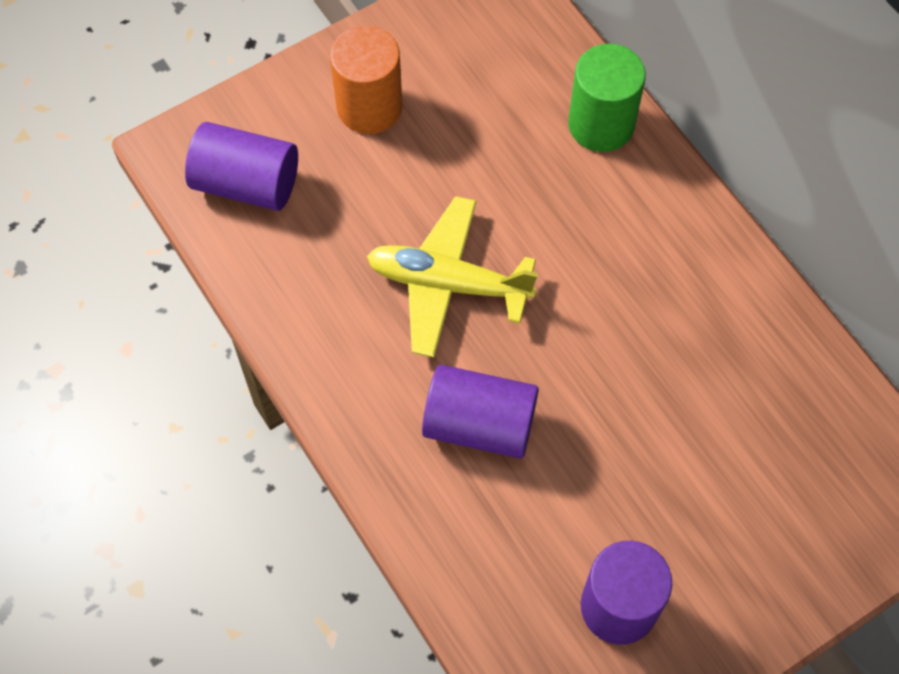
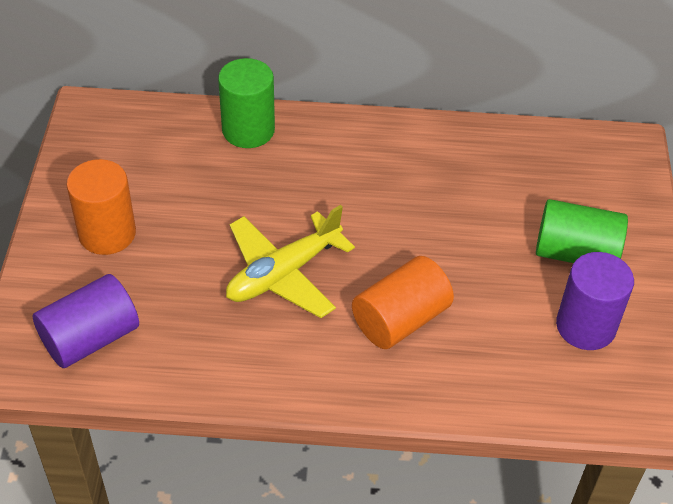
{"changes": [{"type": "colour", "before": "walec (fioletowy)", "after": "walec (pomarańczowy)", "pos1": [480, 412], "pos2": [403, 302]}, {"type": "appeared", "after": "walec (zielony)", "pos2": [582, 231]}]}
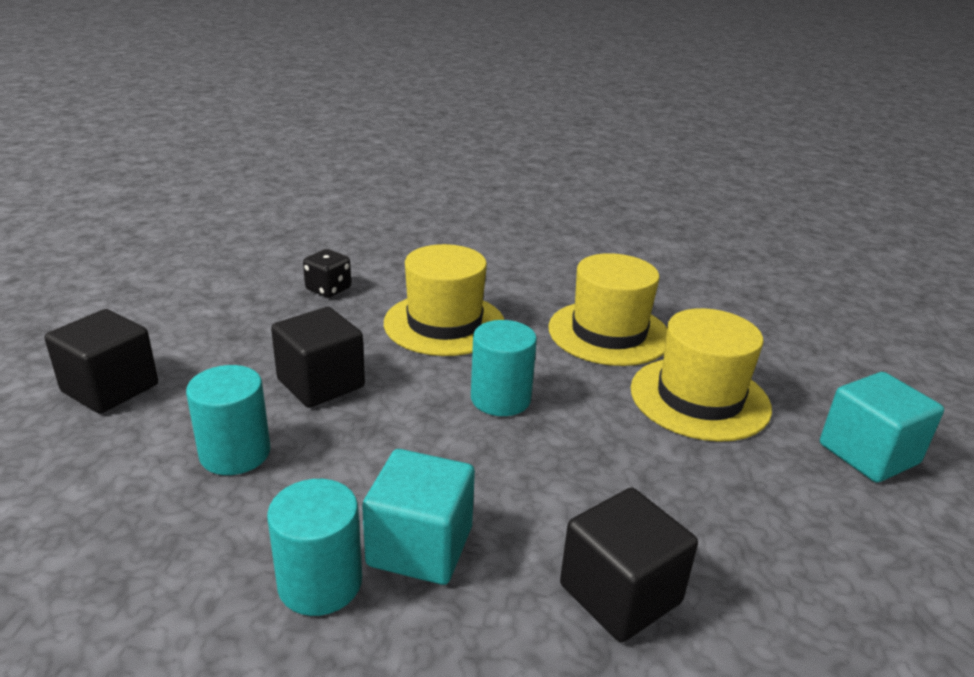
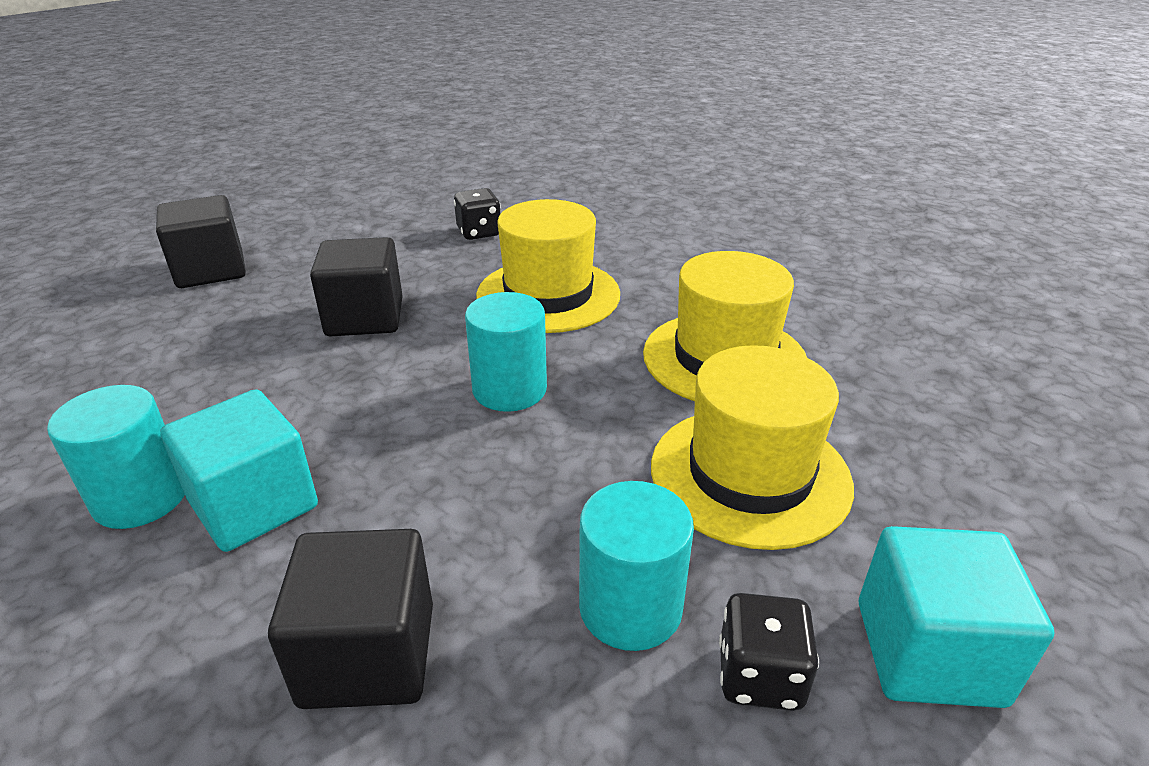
{"changes": [{"type": "relocated", "before": "walec (turkusowy)", "pos1": [228, 420], "pos2": [636, 566]}, {"type": "appeared", "after": "kostka do gry (czarny)", "pos2": [769, 652]}]}
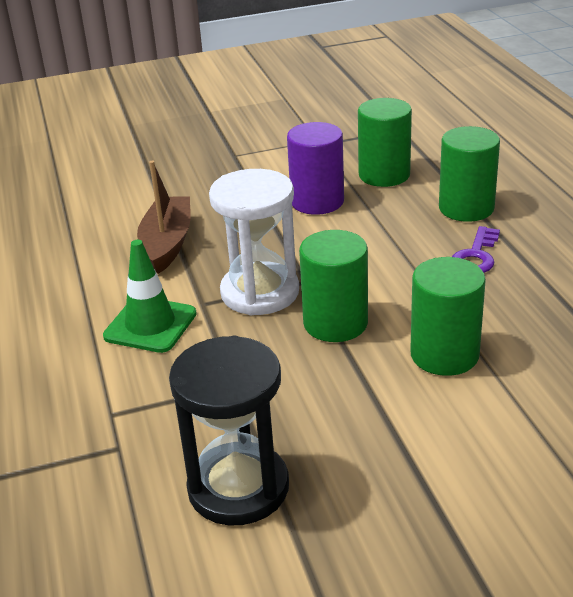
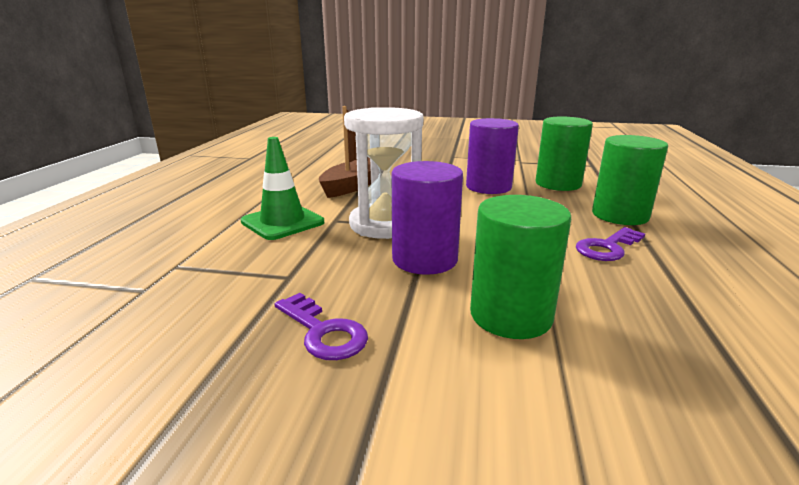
{"changes": [{"type": "appeared", "after": "klucz (fioletowy)", "pos2": [321, 326]}, {"type": "colour", "before": "walec (zielony)", "after": "walec (fioletowy)", "pos1": [333, 286], "pos2": [427, 218]}, {"type": "missing", "before": "klepsydra (czarny)", "pos1": [229, 430]}]}
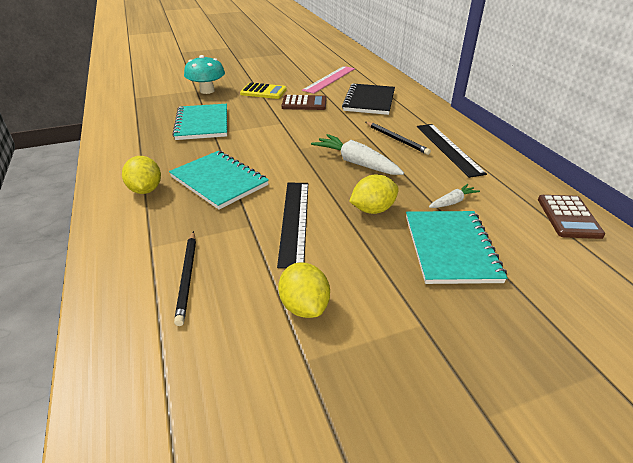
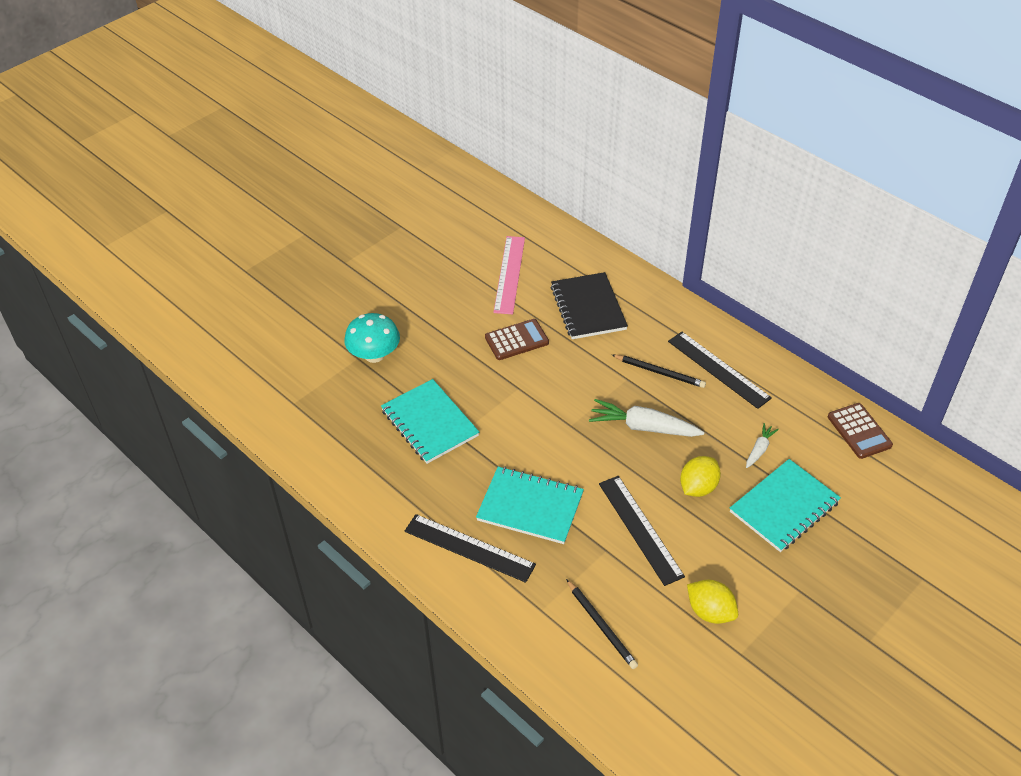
{"changes": [{"type": "exchanged", "before": "cytryna (żółty)", "after": "linijka (czarny)", "pos1": [141, 175], "pos2": [470, 548]}, {"type": "spun", "before": "zeszyt (turkusowy)", "pos1": [457, 247], "pos2": [785, 505], "turn": 75}, {"type": "missing", "before": "kalkulator (żółty)", "pos1": [263, 91]}]}
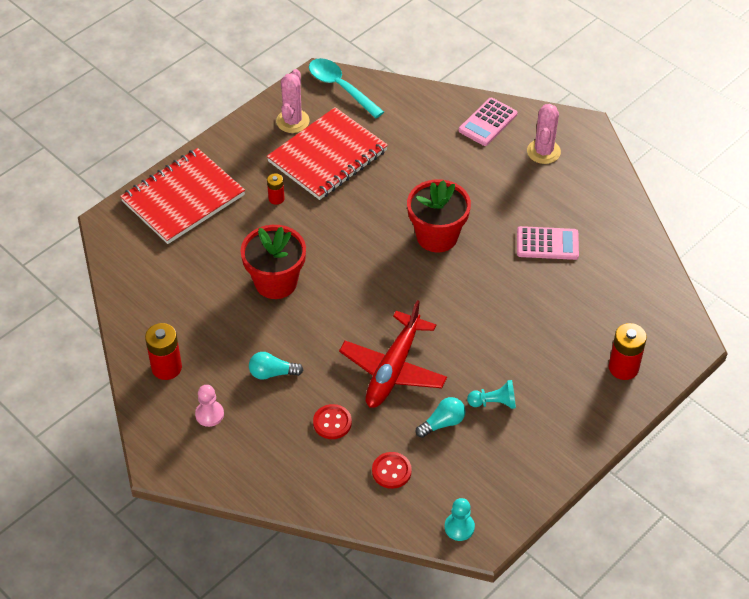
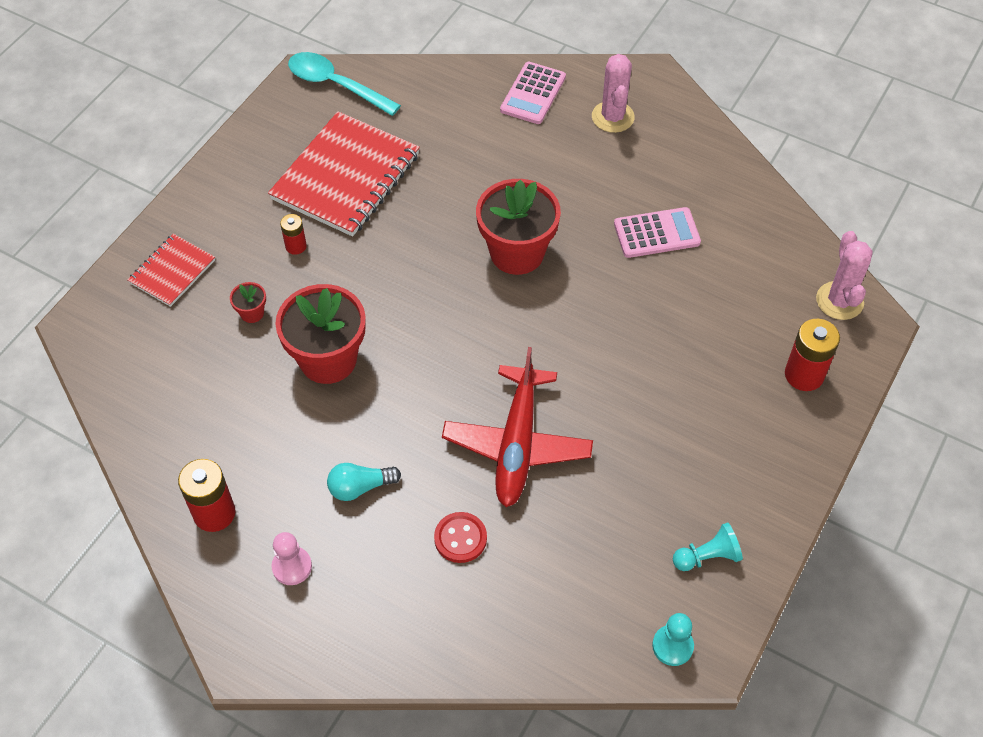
{"changes": [{"type": "size", "before": "zeszyt (czerwony)", "pos1": [182, 196], "pos2": [171, 270], "scale": 0.53}, {"type": "appeared", "after": "doniczka (czerwony)", "pos2": [248, 302]}, {"type": "relocated", "before": "pionek (turkusowy)", "pos1": [491, 394], "pos2": [708, 546]}, {"type": "relocated", "before": "kaktus (różowy)", "pos1": [293, 101], "pos2": [844, 275]}, {"type": "missing", "before": "guzik (czerwony)", "pos1": [392, 470]}, {"type": "missing", "before": "żarówka (turkusowy)", "pos1": [440, 417]}]}
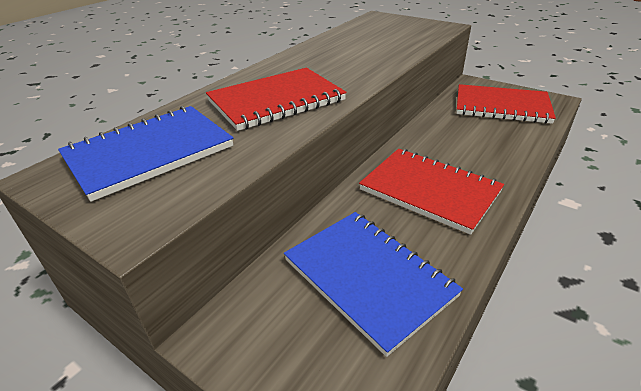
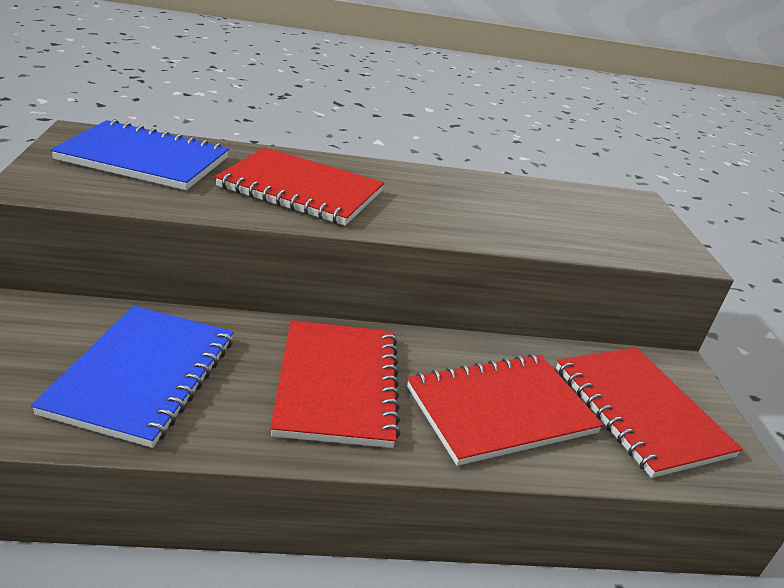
{"changes": [{"type": "appeared", "after": "zeszyt (czerwony)", "pos2": [505, 410]}]}
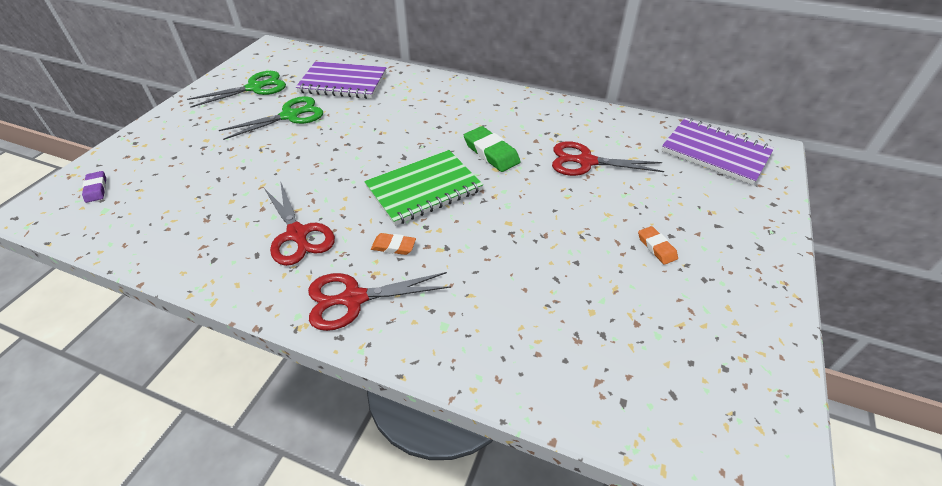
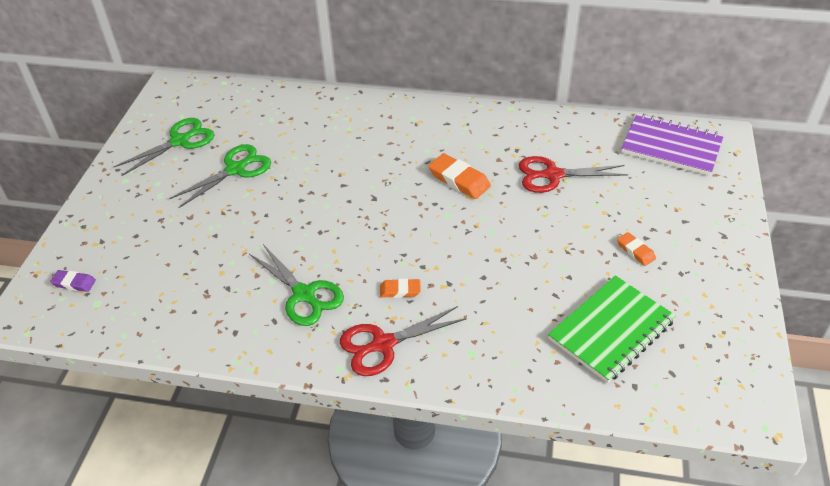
{"changes": [{"type": "spun", "before": "gumka do mazania (fioletowy)", "pos1": [94, 187], "pos2": [73, 281], "turn": -45}, {"type": "colour", "before": "nożyczki (czerwony)", "after": "nożyczki (zielony)", "pos1": [299, 223], "pos2": [296, 285]}, {"type": "colour", "before": "gumka do mazania (zielony)", "after": "gumka do mazania (pomarańczowy)", "pos1": [492, 149], "pos2": [460, 176]}, {"type": "relocated", "before": "zeszyt (zielony)", "pos1": [423, 188], "pos2": [612, 329]}, {"type": "missing", "before": "zeszyt (fioletowy)", "pos1": [340, 80]}]}
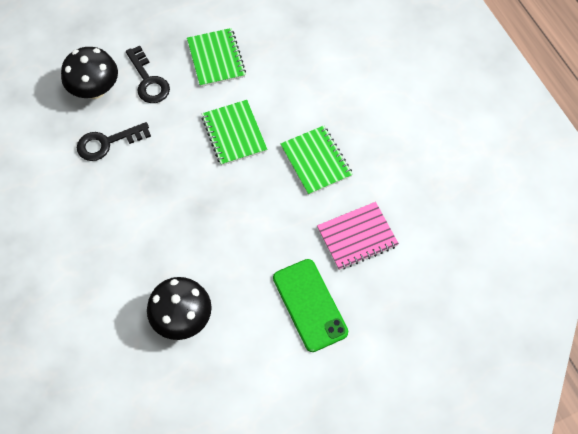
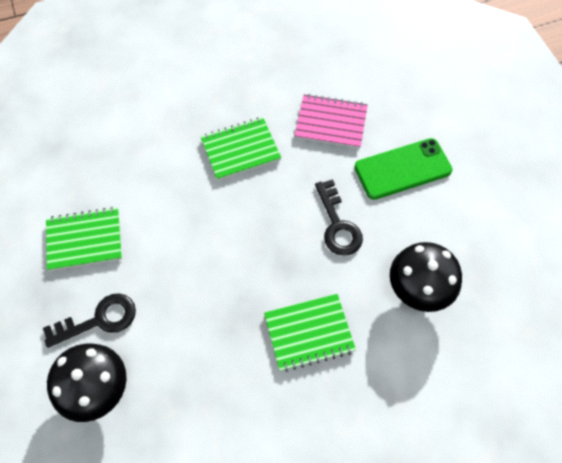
{"changes": [{"type": "relocated", "before": "zeszyt (zielony)", "pos1": [234, 133], "pos2": [310, 333]}, {"type": "spun", "before": "zeszyt (różowy)", "pos1": [358, 236], "pos2": [331, 121], "turn": -60}, {"type": "relocated", "before": "klucz (czarny)", "pos1": [114, 141], "pos2": [339, 217]}]}
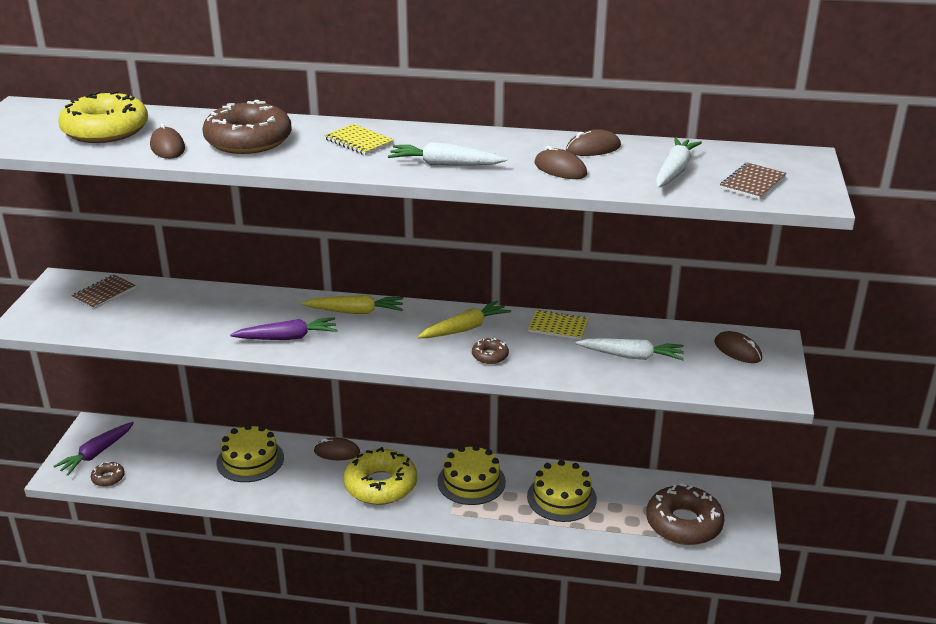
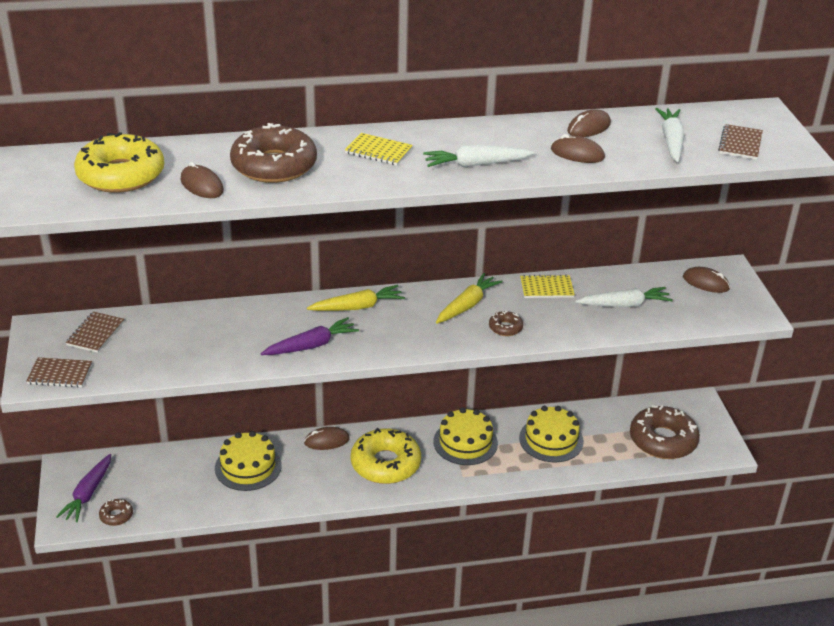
{"changes": [{"type": "appeared", "after": "zeszyt (brązowy)", "pos2": [59, 372]}]}
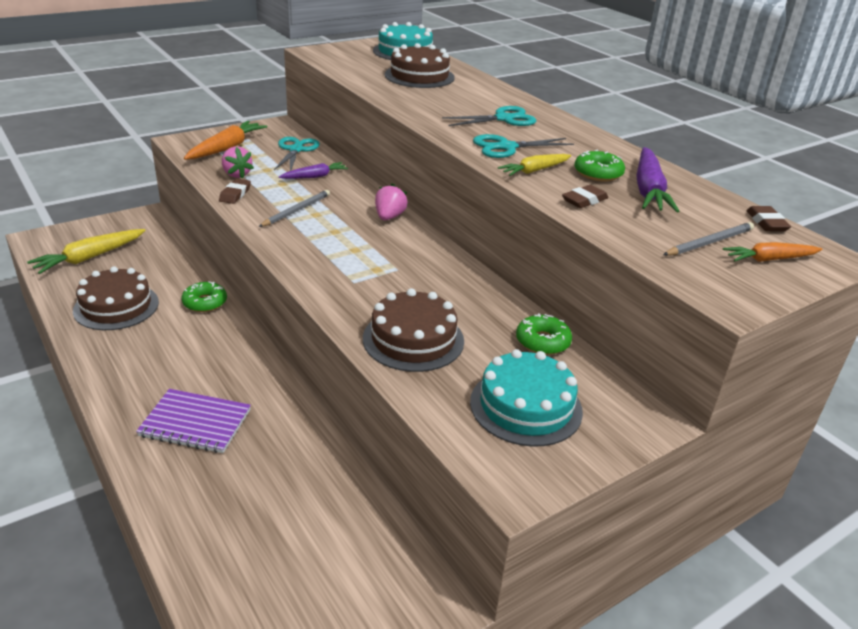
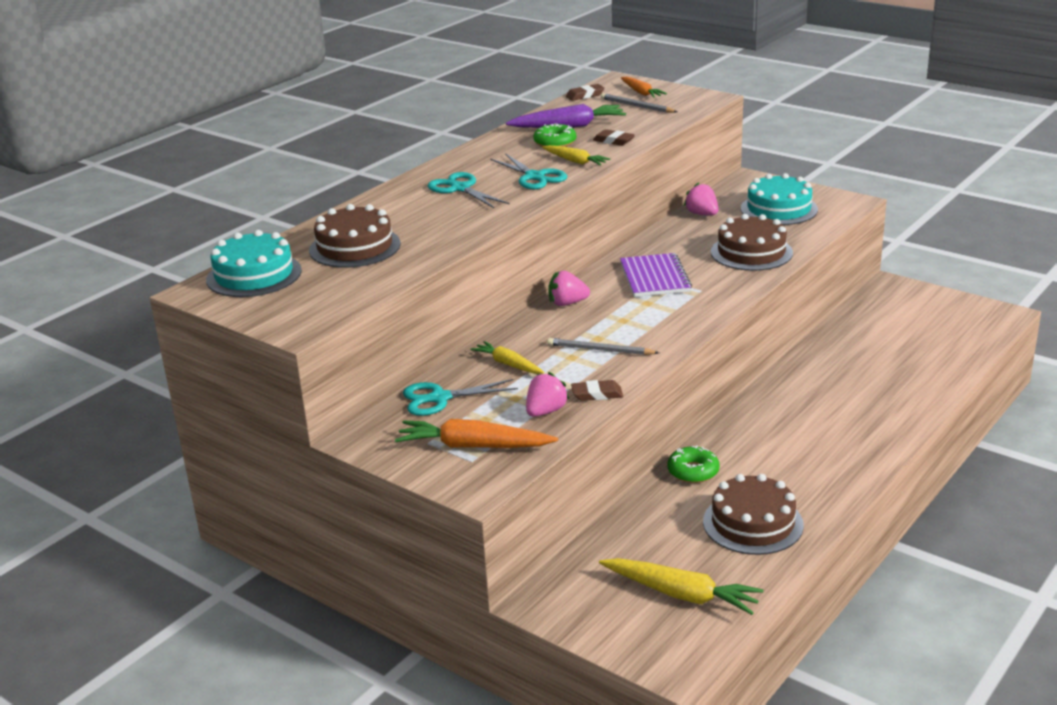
{"changes": [{"type": "colour", "before": "marchewka (fioletowy)", "after": "marchewka (żółty)", "pos1": [313, 170], "pos2": [507, 357]}, {"type": "relocated", "before": "zeszyt (fioletowy)", "pos1": [193, 421], "pos2": [656, 275]}, {"type": "exchanged", "before": "donut (zielony)", "after": "truskawka (różowy)", "pos1": [544, 334], "pos2": [701, 199]}]}
